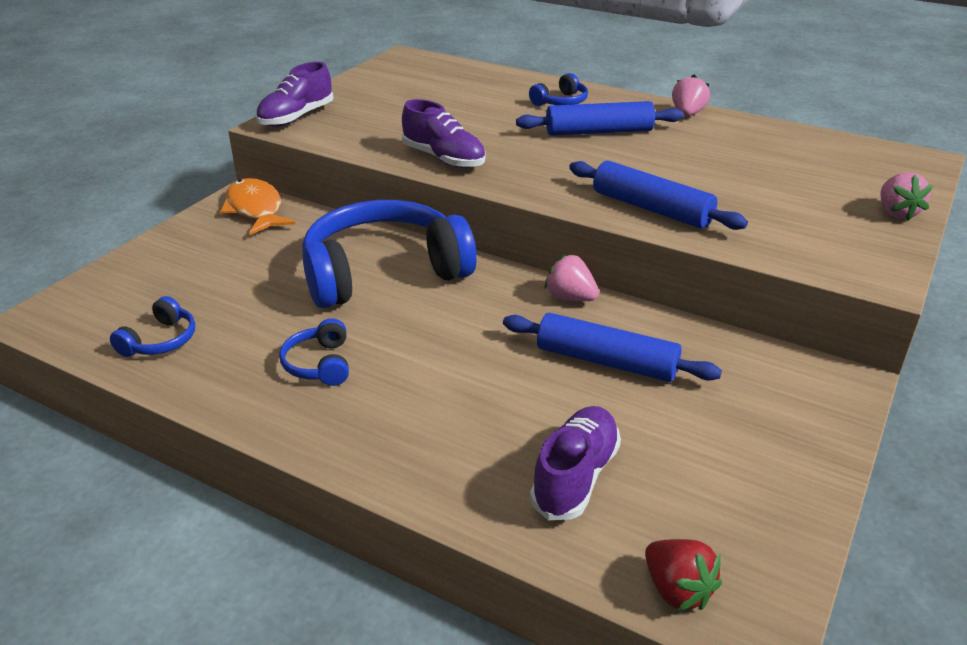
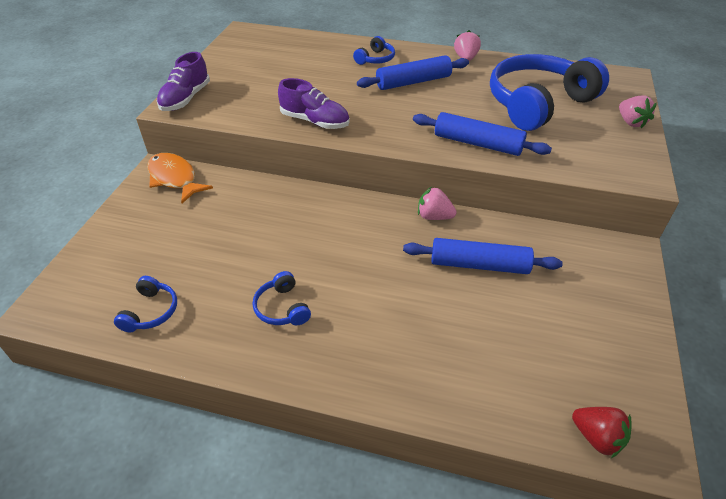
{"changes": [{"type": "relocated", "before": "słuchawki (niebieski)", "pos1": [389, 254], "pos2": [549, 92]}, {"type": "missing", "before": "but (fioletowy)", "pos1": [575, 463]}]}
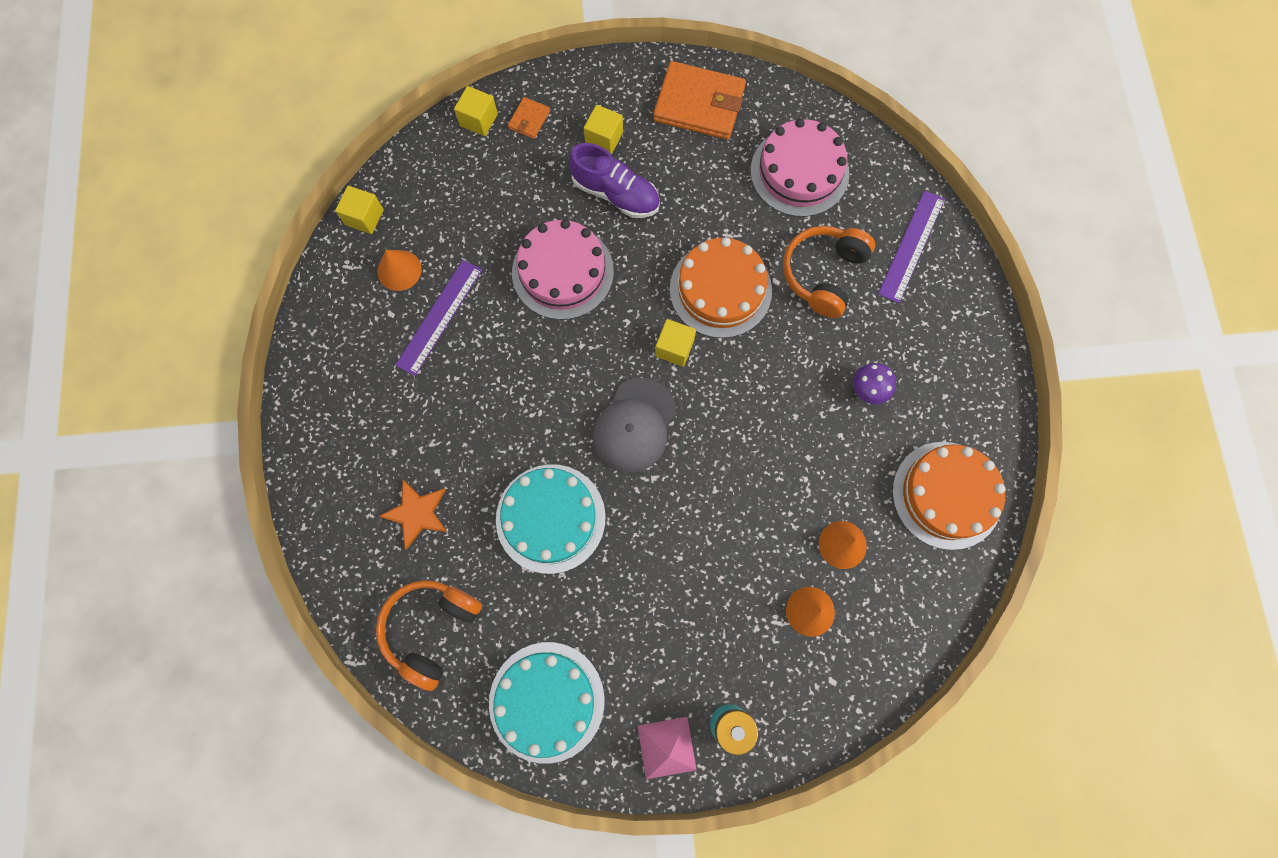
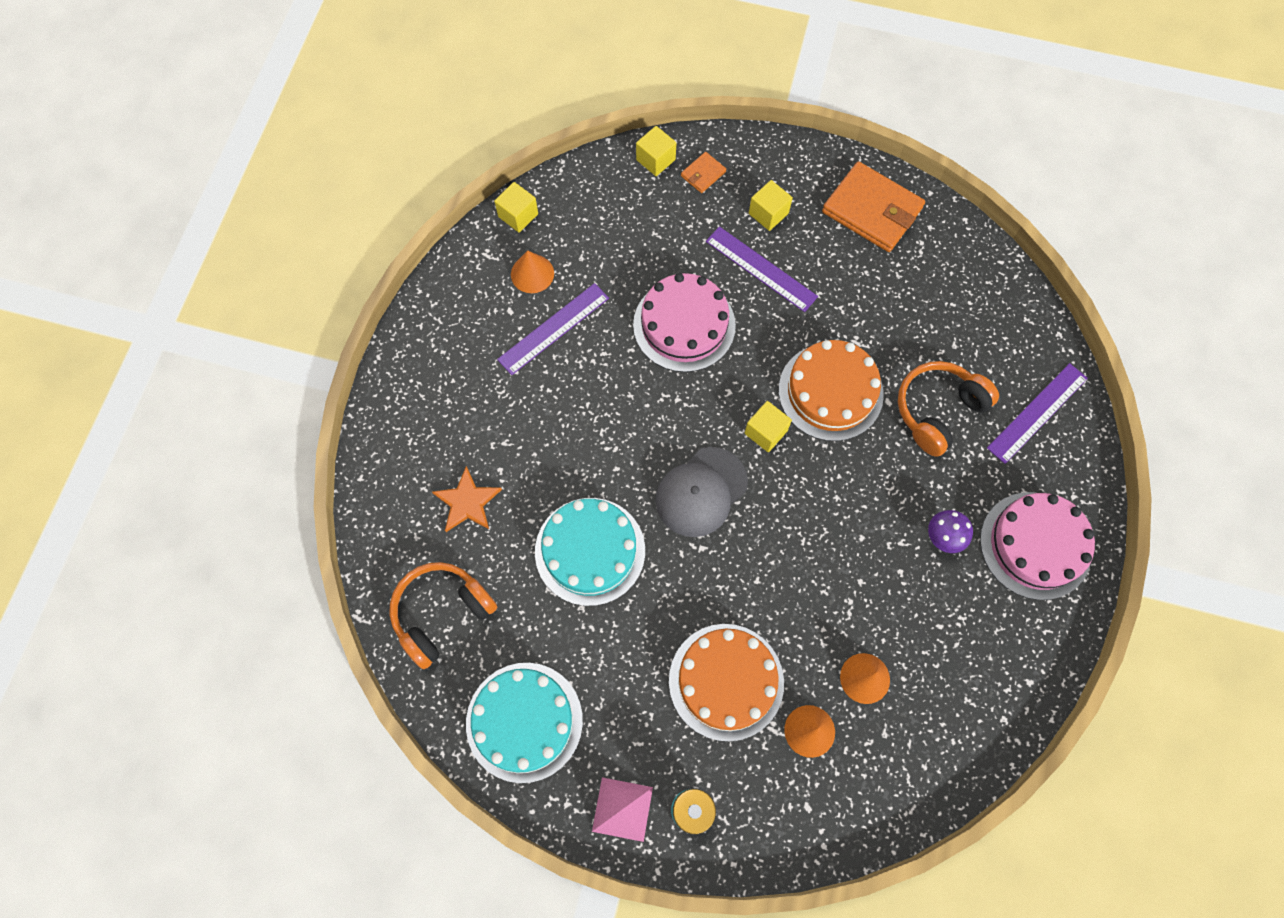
{"changes": [{"type": "relocated", "before": "tort (pomarańczowy)", "pos1": [949, 496], "pos2": [726, 683]}, {"type": "exchanged", "before": "but (fioletowy)", "after": "linijka (fioletowy)", "pos1": [614, 180], "pos2": [762, 269]}, {"type": "relocated", "before": "tort (różowy)", "pos1": [800, 167], "pos2": [1037, 546]}]}
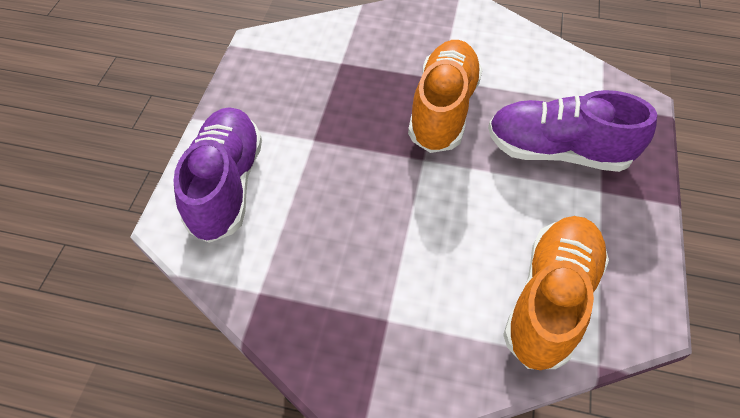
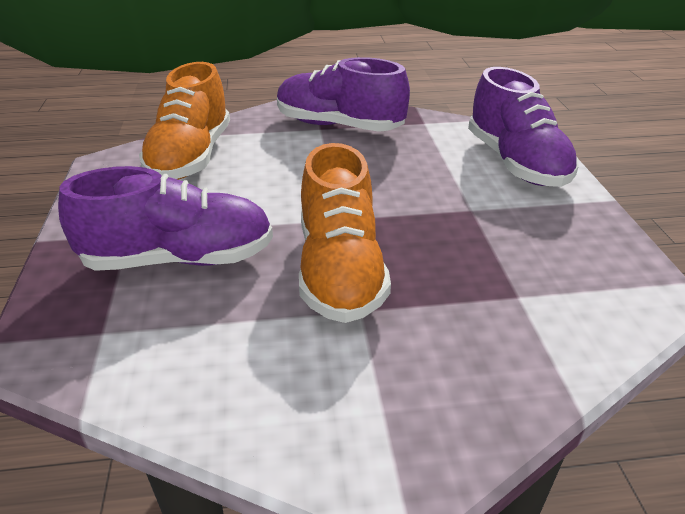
{"changes": [{"type": "appeared", "after": "but (fioletowy)", "pos2": [343, 94]}]}
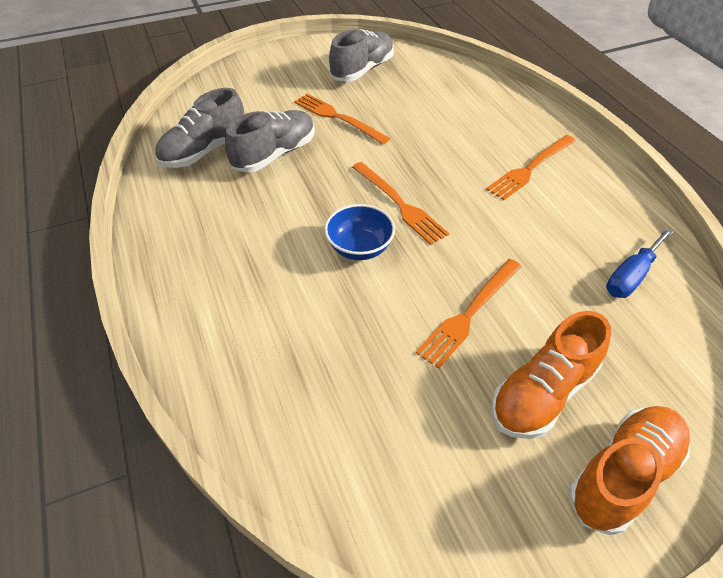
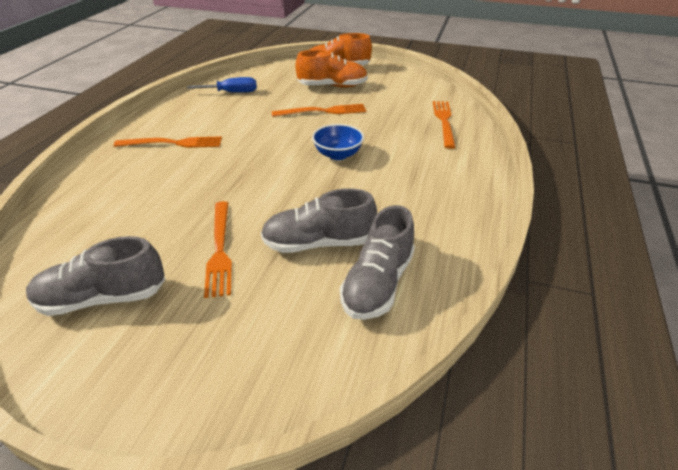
{"changes": [{"type": "spun", "before": "but (szary)", "pos1": [199, 128], "pos2": [377, 262], "turn": 120}, {"type": "relocated", "before": "widelec (pomarańczowy)", "pos1": [400, 203], "pos2": [444, 125]}]}
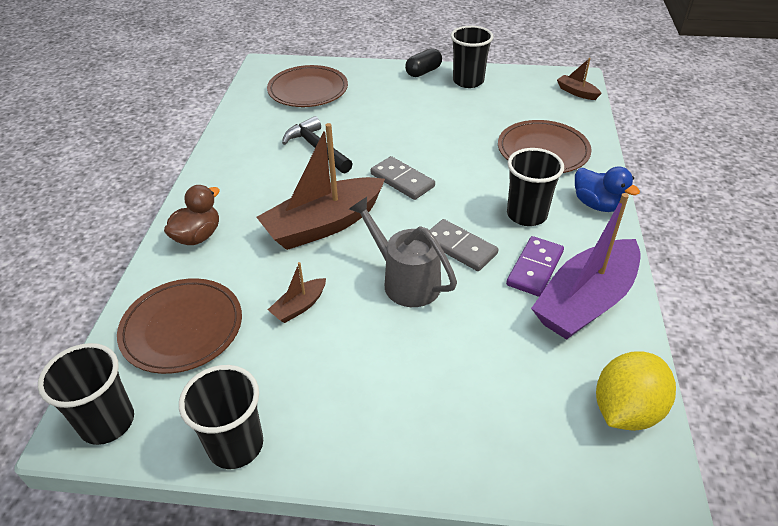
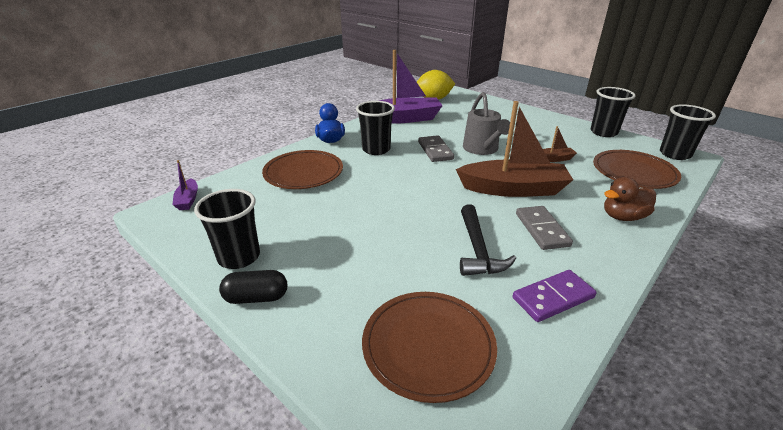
{"changes": [{"type": "colour", "before": "łódka (brązowy)", "after": "łódka (fioletowy)", "pos1": [579, 79], "pos2": [185, 185]}, {"type": "relocated", "before": "kostka domina (fioletowy)", "pos1": [535, 266], "pos2": [555, 296]}, {"type": "relocated", "before": "kostka domina (szary)", "pos1": [403, 178], "pos2": [544, 228]}]}
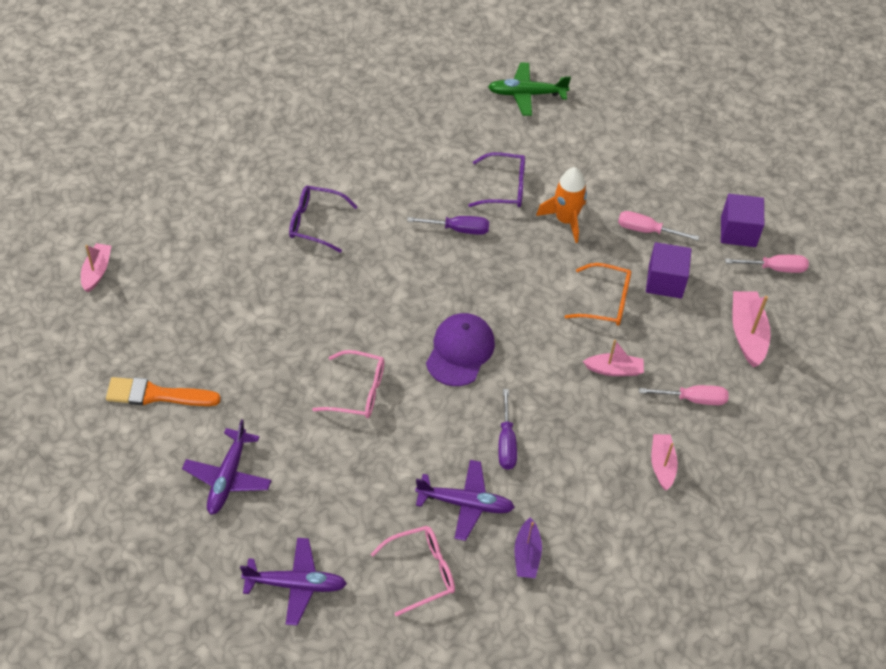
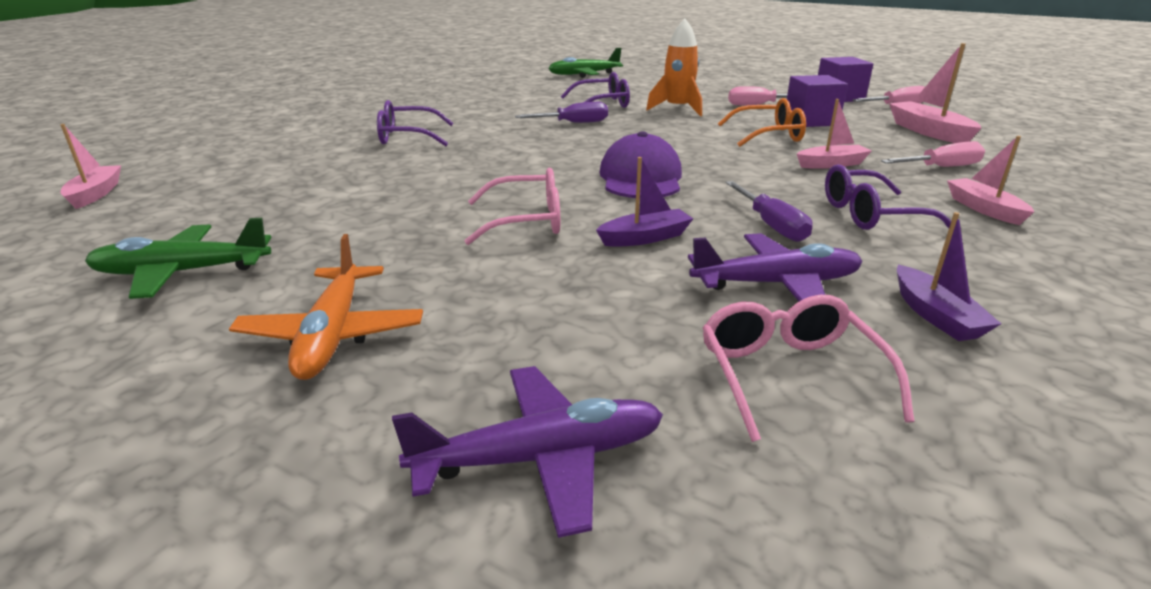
{"changes": [{"type": "exchanged", "before": "pędzel (pomarańczowy)", "after": "samolot (zielony)", "pos1": [163, 391], "pos2": [178, 258]}, {"type": "colour", "before": "samolot (fioletowy)", "after": "samolot (pomarańczowy)", "pos1": [227, 467], "pos2": [326, 307]}, {"type": "appeared", "after": "łódka (fioletowy)", "pos2": [644, 202]}, {"type": "spun", "before": "okulary (różowy)", "pos1": [413, 571], "pos2": [808, 368], "turn": -60}, {"type": "appeared", "after": "okulary (fioletowy)", "pos2": [888, 197]}]}
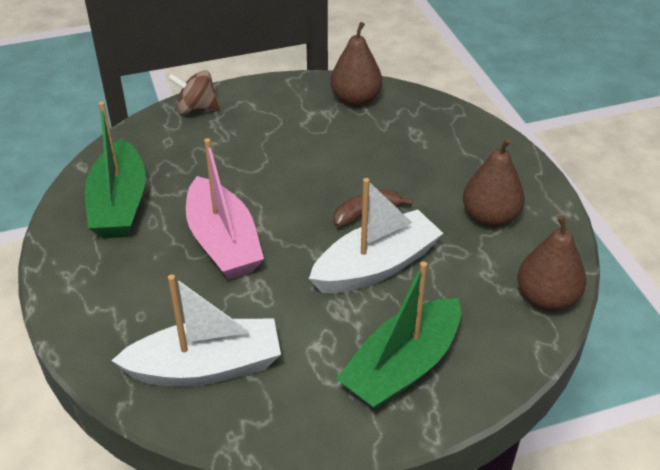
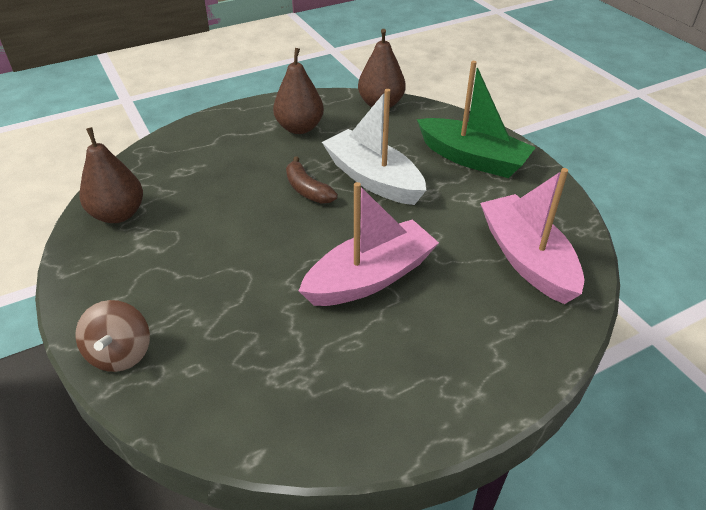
{"changes": [{"type": "colour", "before": "łódka (biały)", "after": "łódka (różowy)", "pos1": [196, 330], "pos2": [532, 236]}, {"type": "missing", "before": "łódka (zielony)", "pos1": [115, 169]}]}
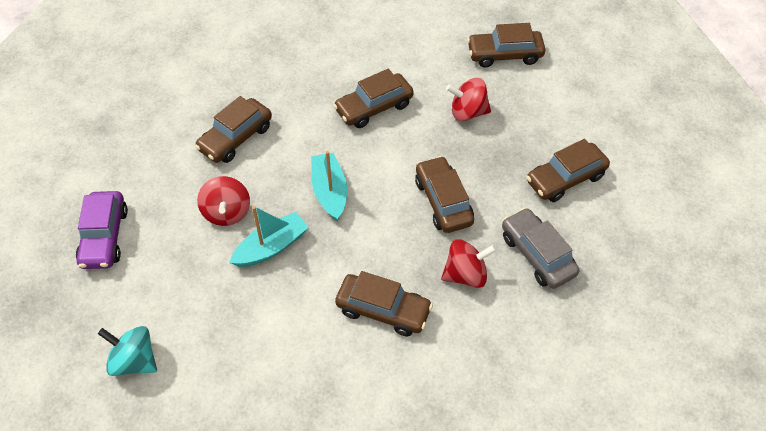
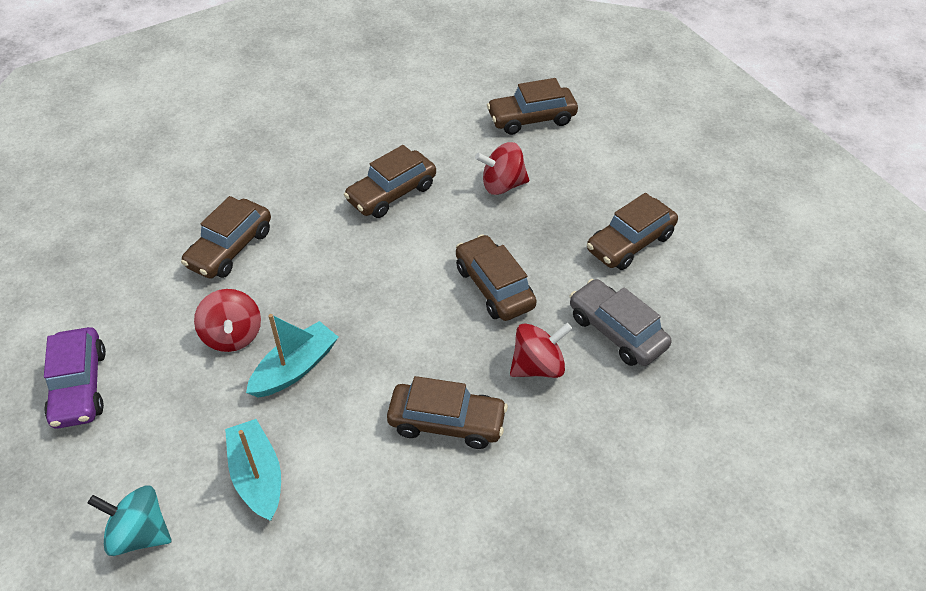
{"changes": [{"type": "relocated", "before": "łódka (turkusowy)", "pos1": [329, 186], "pos2": [253, 470]}]}
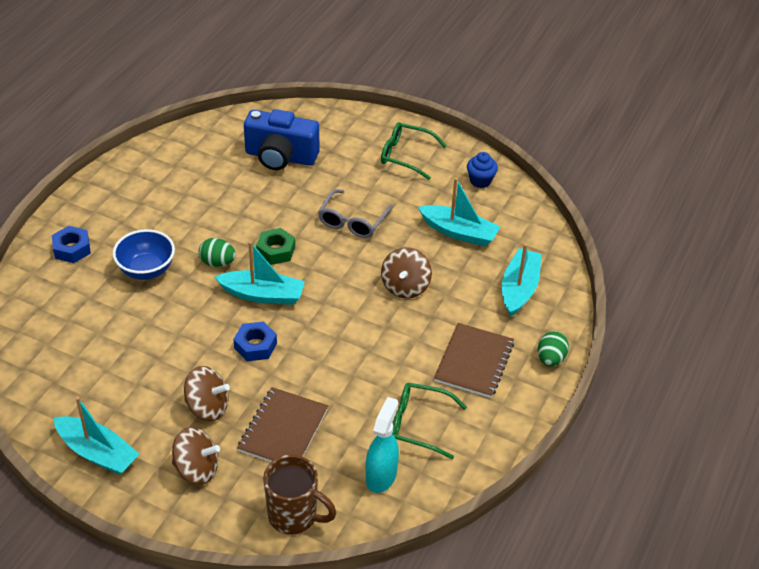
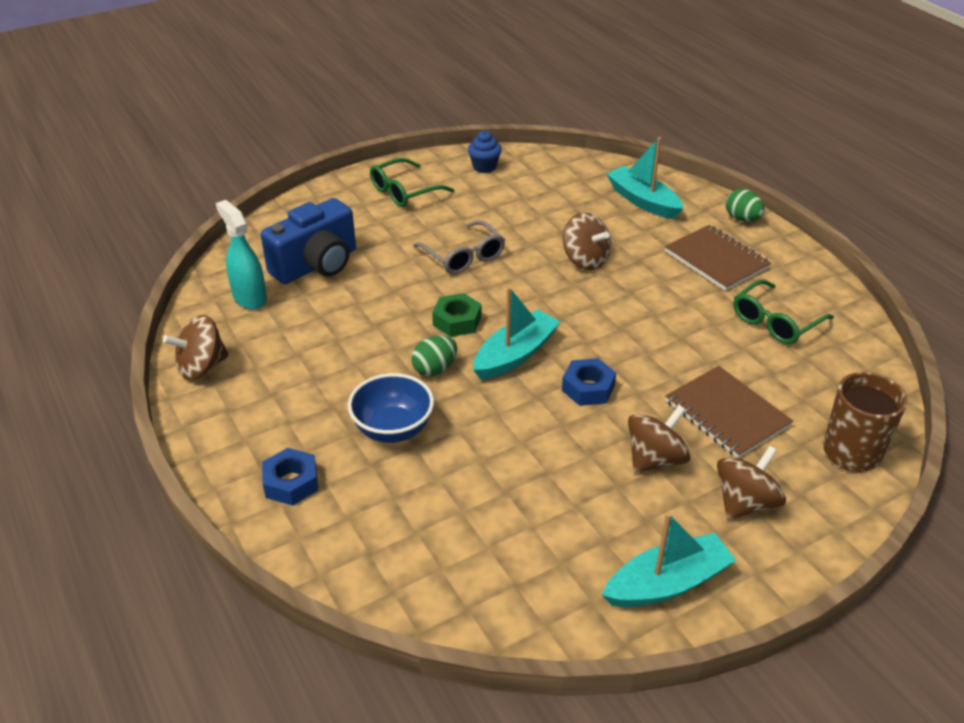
{"changes": [{"type": "appeared", "after": "bączek (brązowy)", "pos2": [196, 347]}, {"type": "relocated", "before": "spryskiwacz (turkusowy)", "pos1": [382, 445], "pos2": [241, 255]}, {"type": "missing", "before": "łódka (turkusowy)", "pos1": [459, 212]}]}
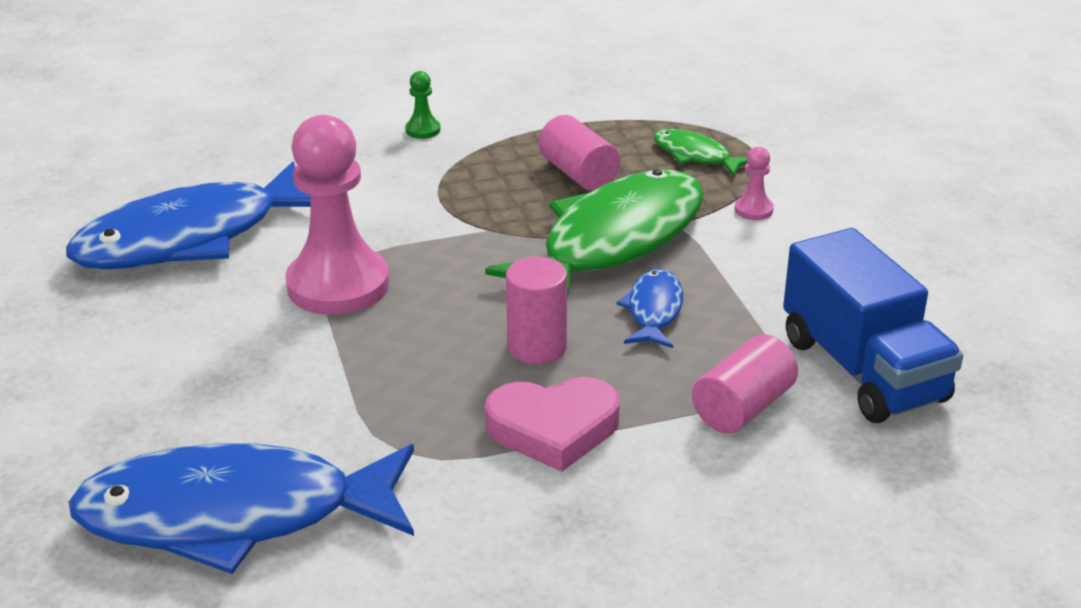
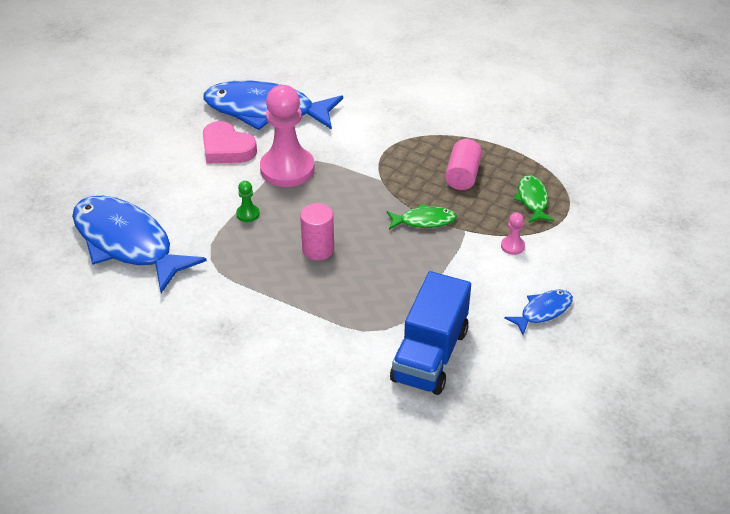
{"changes": [{"type": "relocated", "before": "serce (różowy)", "pos1": [552, 424], "pos2": [230, 142]}, {"type": "relocated", "before": "pionek (zielony)", "pos1": [423, 105], "pos2": [248, 201]}, {"type": "size", "before": "ryba (zielony)", "pos1": [594, 234], "pos2": [422, 217], "scale": 0.45}, {"type": "relocated", "before": "ryba (niebieski)", "pos1": [649, 308], "pos2": [538, 312]}, {"type": "missing", "before": "walec (różowy)", "pos1": [745, 383]}]}
